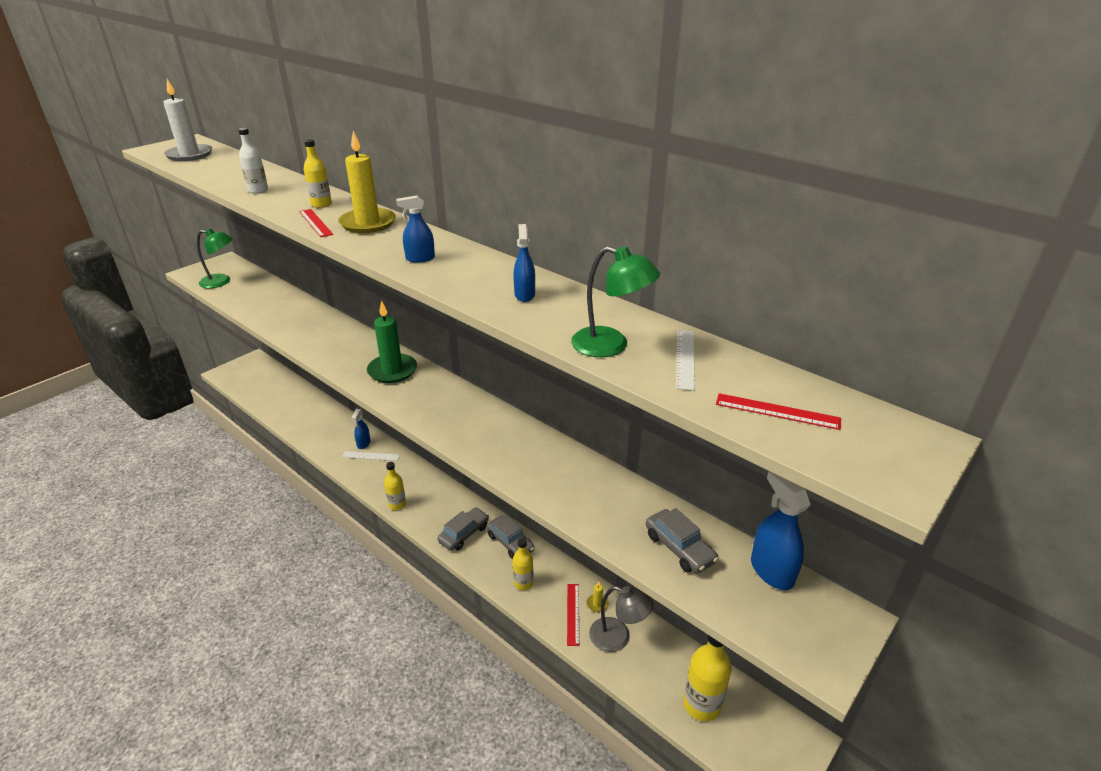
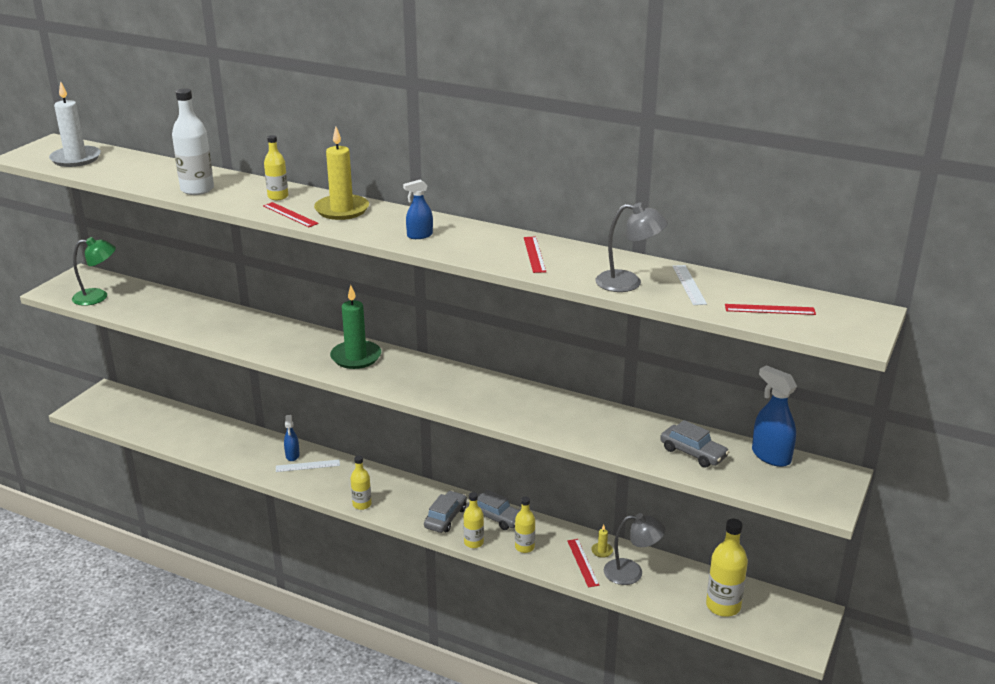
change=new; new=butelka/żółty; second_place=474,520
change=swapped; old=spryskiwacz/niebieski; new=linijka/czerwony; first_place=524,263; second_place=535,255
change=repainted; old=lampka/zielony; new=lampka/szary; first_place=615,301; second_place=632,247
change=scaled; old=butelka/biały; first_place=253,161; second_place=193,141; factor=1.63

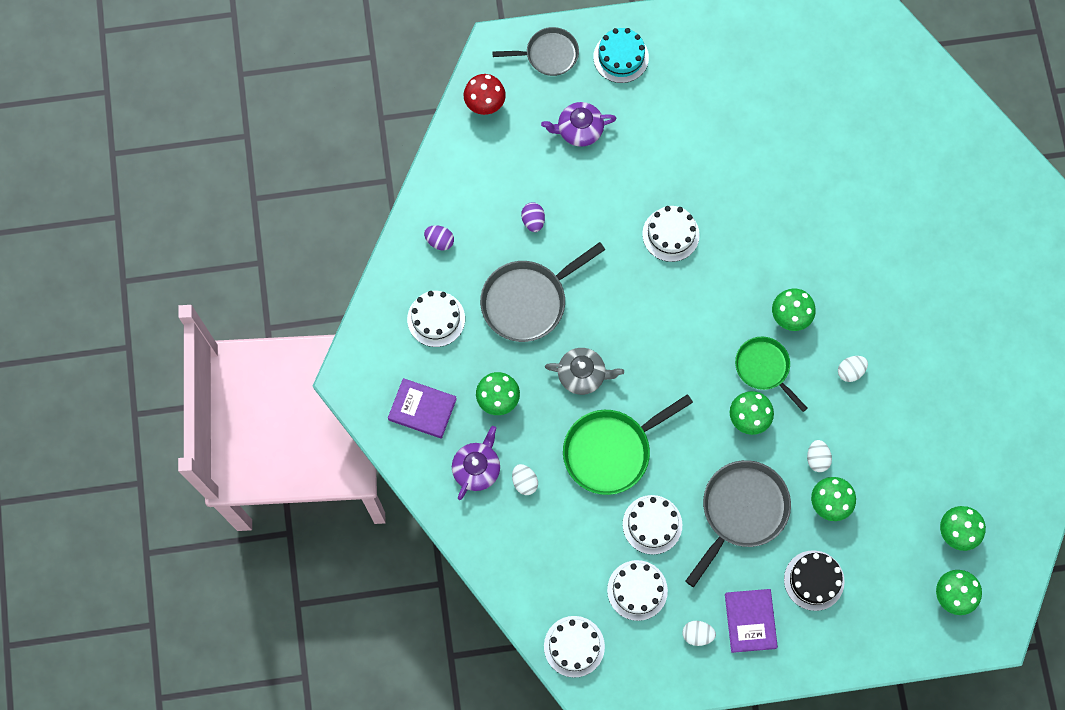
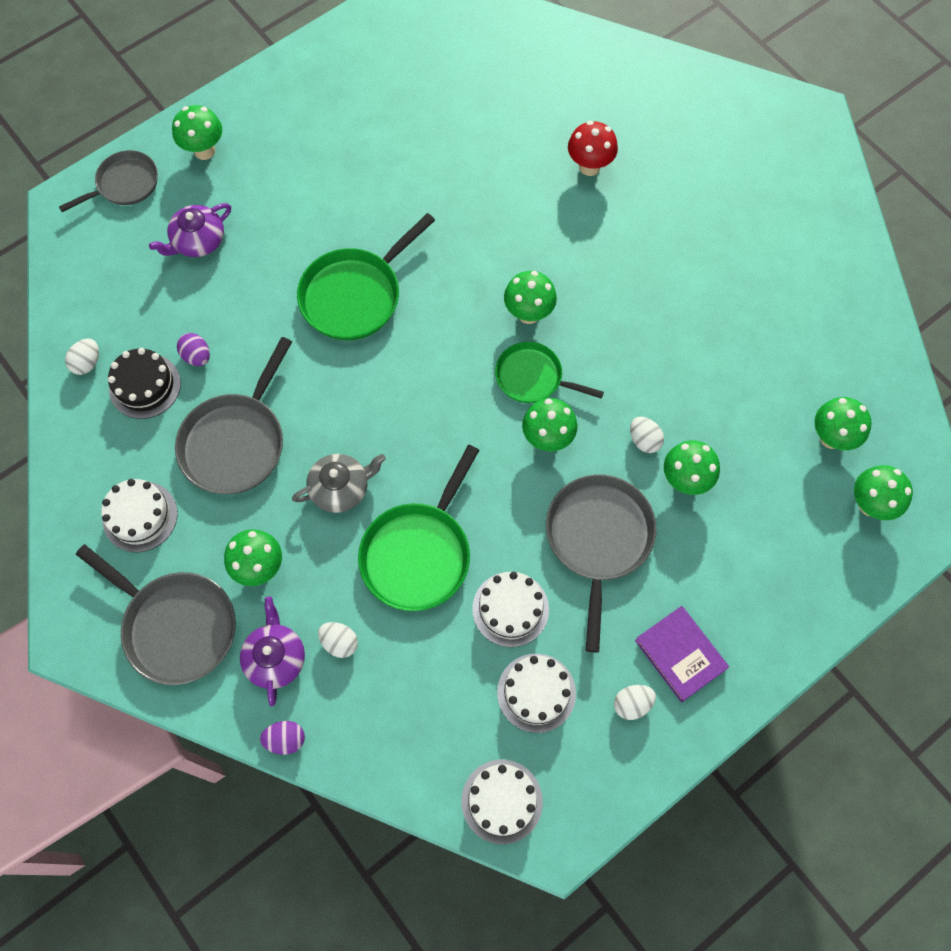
change=shifted; old=jajko/fioletowy; first_place=439,237; second_place=282,738
change=shifted; old=grzyb/czerwony; first_place=485,94; second_place=593,148
change=shifted; old=tort/czarny; first_place=814,580; second_place=144,383
change=shifted; old=jajko/biały; first_place=853,369; second_place=82,356
change=swapped; old=książka/fioletowy; new=patelnia/szary; first_place=422,408; second_place=156,614
change=swapped; old=tort/turkusowy; new=grzyb/zielony; first_place=621,55; second_place=197,132
change=swapped; old=tort/biały; new=patelnia/zielony; first_place=671,234; second_place=366,276

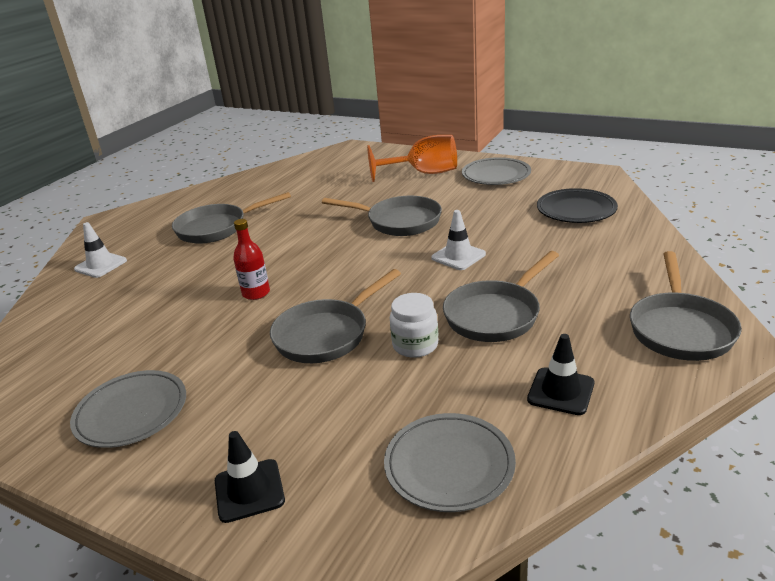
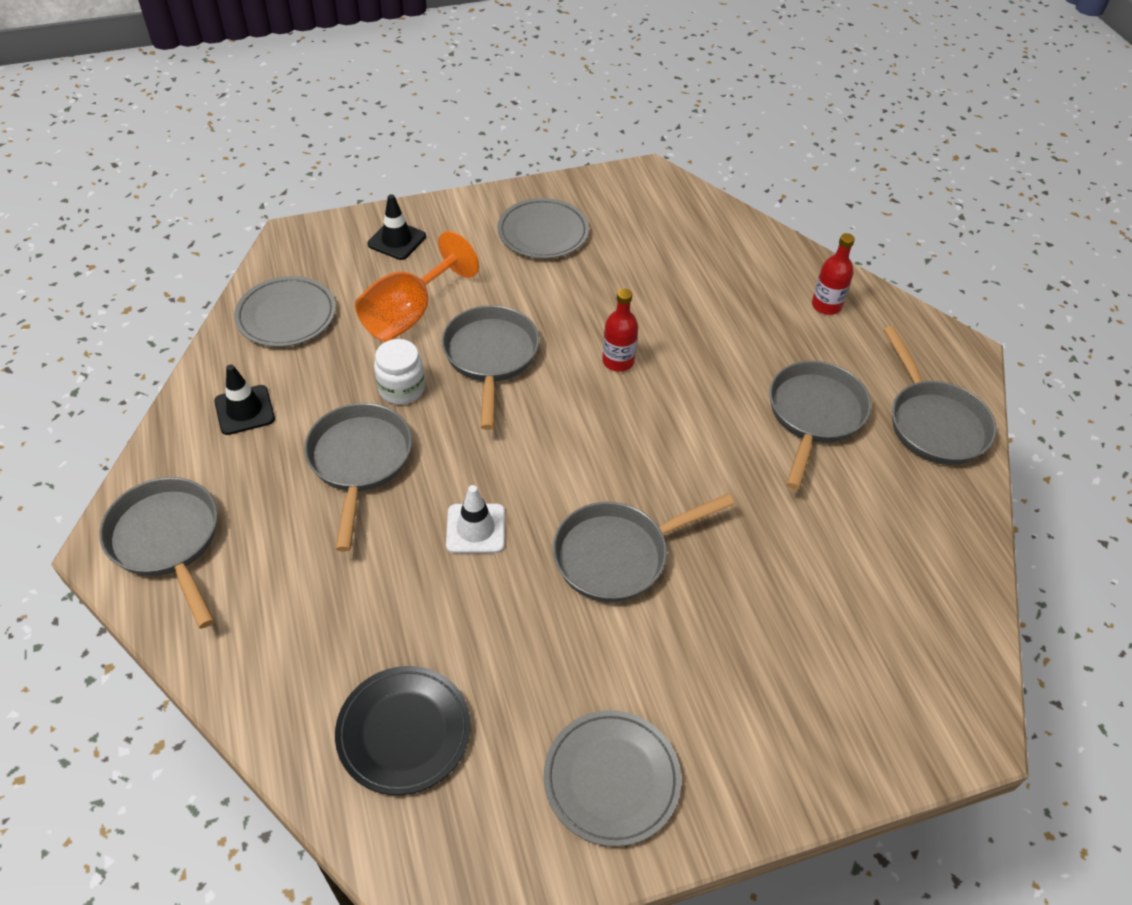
change=new; new=patelnia/szary; second_place=940,395
change=shifted; old=kielich/pomarańczowy; first_place=412,158; second_place=417,286
change=swapped; old=pachołek/biały; new=butelka/czerwony; first_place=100,250; second_place=833,274

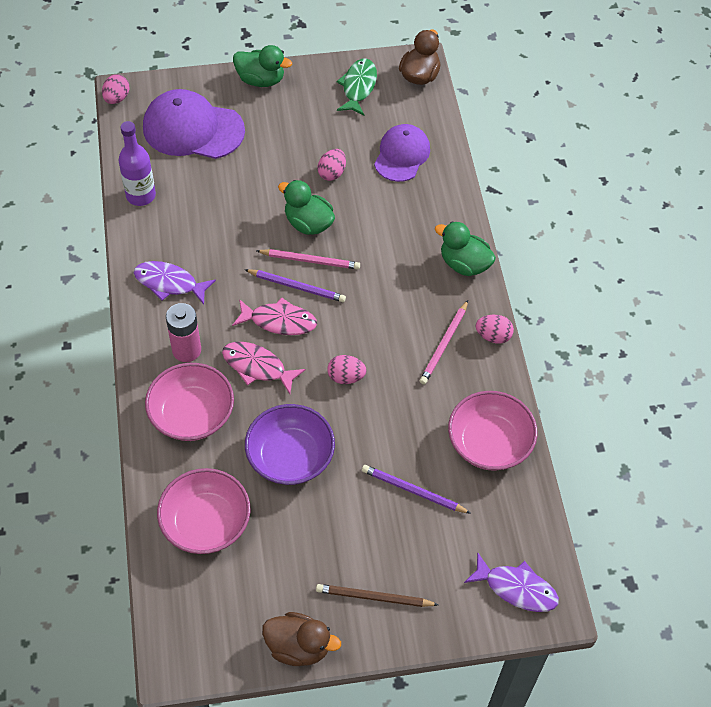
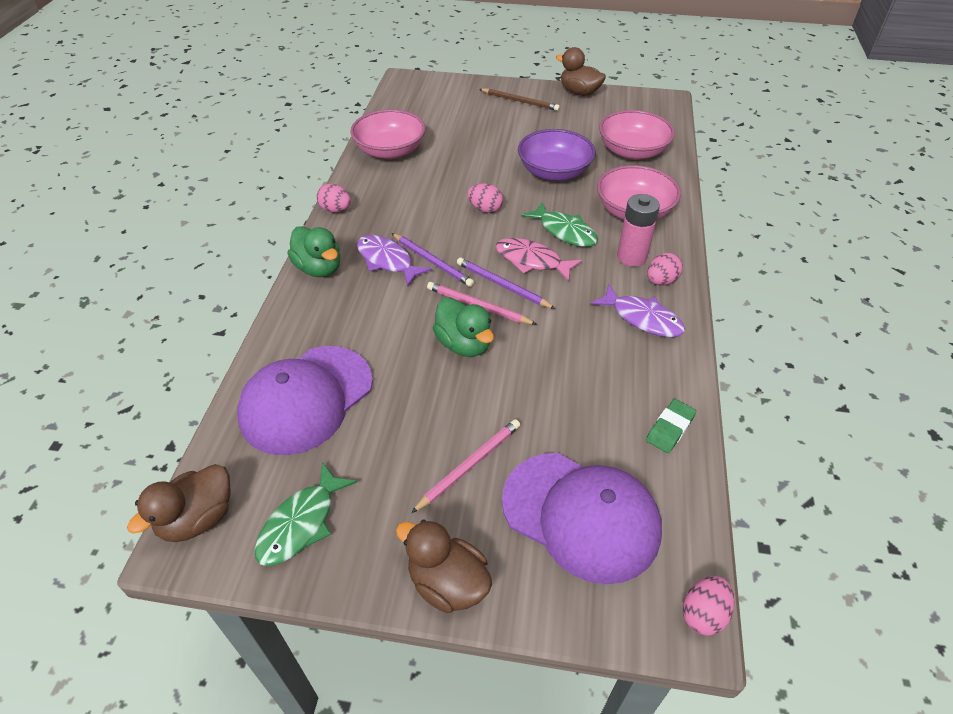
change=shifted; old=jajko/różowy; first_place=332,165; second_place=665,269
change=shifted; old=ołówek/fioletowy; first_place=416,489; second_place=433,260
change=shifted; old=ołówek/różowy; first_place=444,342; second_place=465,466
change=shifted; old=ryba/fioletowy; first_place=511,582; second_place=394,260
change=swapped; old=butelka/fioletowy; new=gumka do mazania/zielony; first_place=137,163; second_place=671,426
change=repainted; old=ryba/różowy; new=ryba/zielony; first_place=263,368; second_place=559,224
change=repainted; old=kaczka/zielony; new=kaczka/brązowy; first_place=262,66; second_place=444,566
change=scaled; old=czapka/fioletowy; first_place=402,153; second_place=305,400; factor=1.5

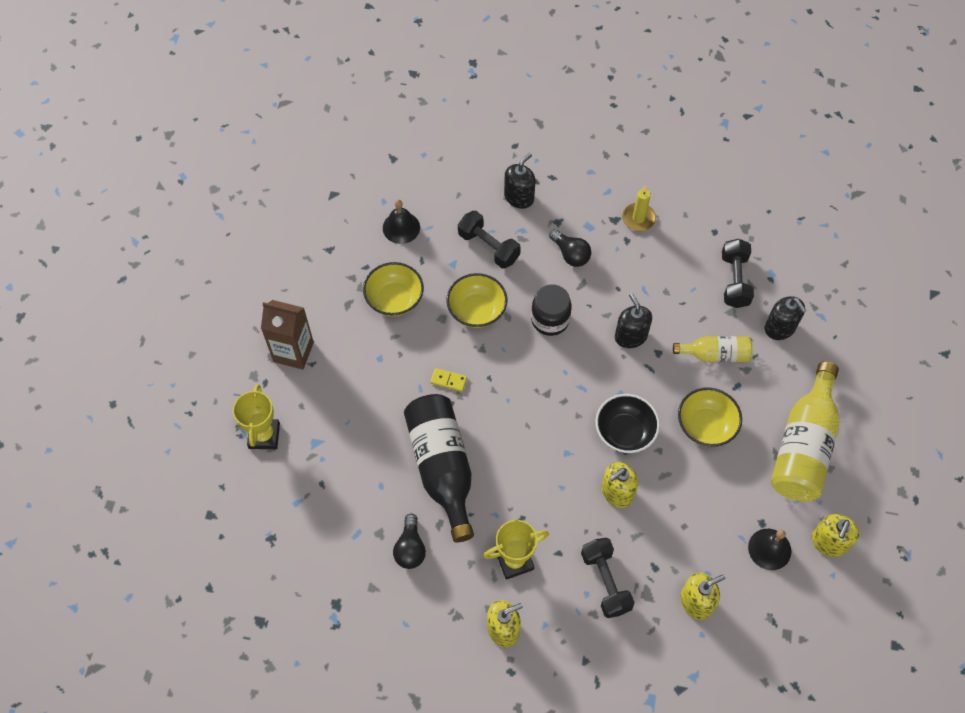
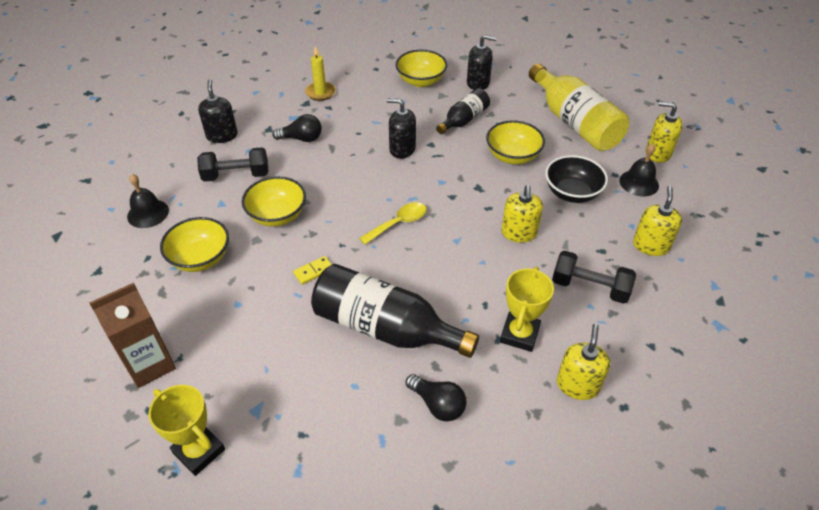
change=gone; old=słoik/czarny; first_place=551,310
change=new; new=łyżka/żółty; second_place=393,223
change=shifted; old=miska/czarny; first_place=627,423; second_place=576,179
change=swapped; old=hantel/czarny; new=miska/żółty; first_place=738,273; second_place=421,68
change=repainted; old=butelka/żółty; new=butelka/czarny; first_place=713,349; second_place=463,111
change=rotated; old=dozownik mydła/żółty; first_place=835,535; second_place=664,132; degrees=135

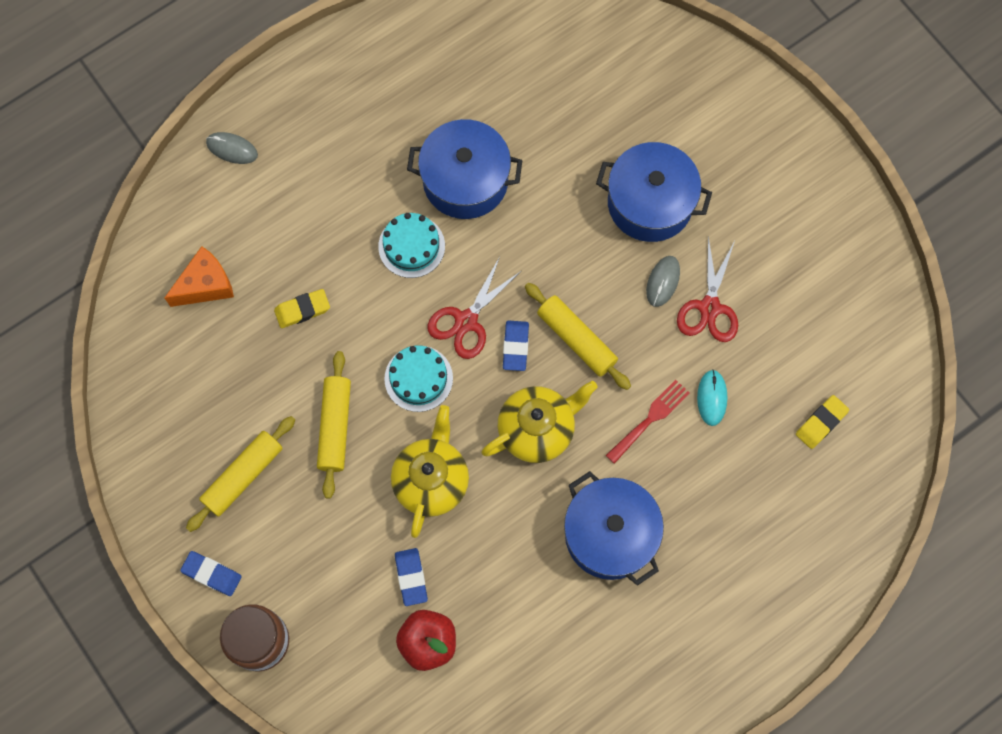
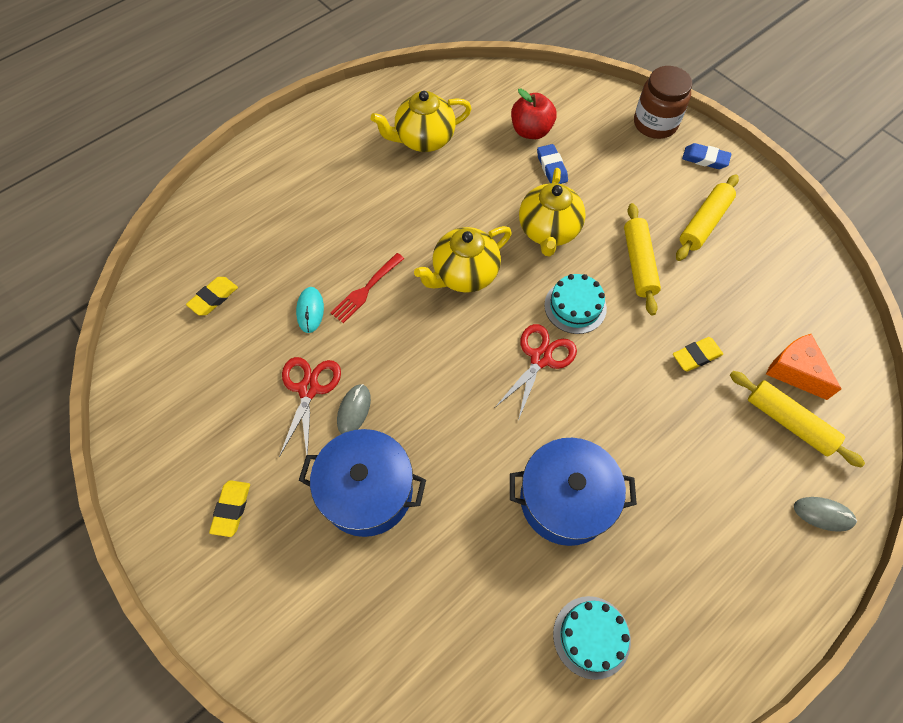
change=gone; old=gumka do mazania/niebieski; first_place=516,346
change=gone; old=garnek/niebieski; first_place=614,528
change=new; new=gumka do mazania/żółty; second_place=229,508
change=new; new=imbryk/żółty; second_place=421,121
change=shifted; old=tort/turkusowy; first_place=411,245; second_place=592,638
change=shifted; old=wałek do ciasta/żółty; first_place=578,336; second_place=797,419
change=rotated; old=ser/pomarańczowy; first_place=199,276; second_place=804,367; degrees=90

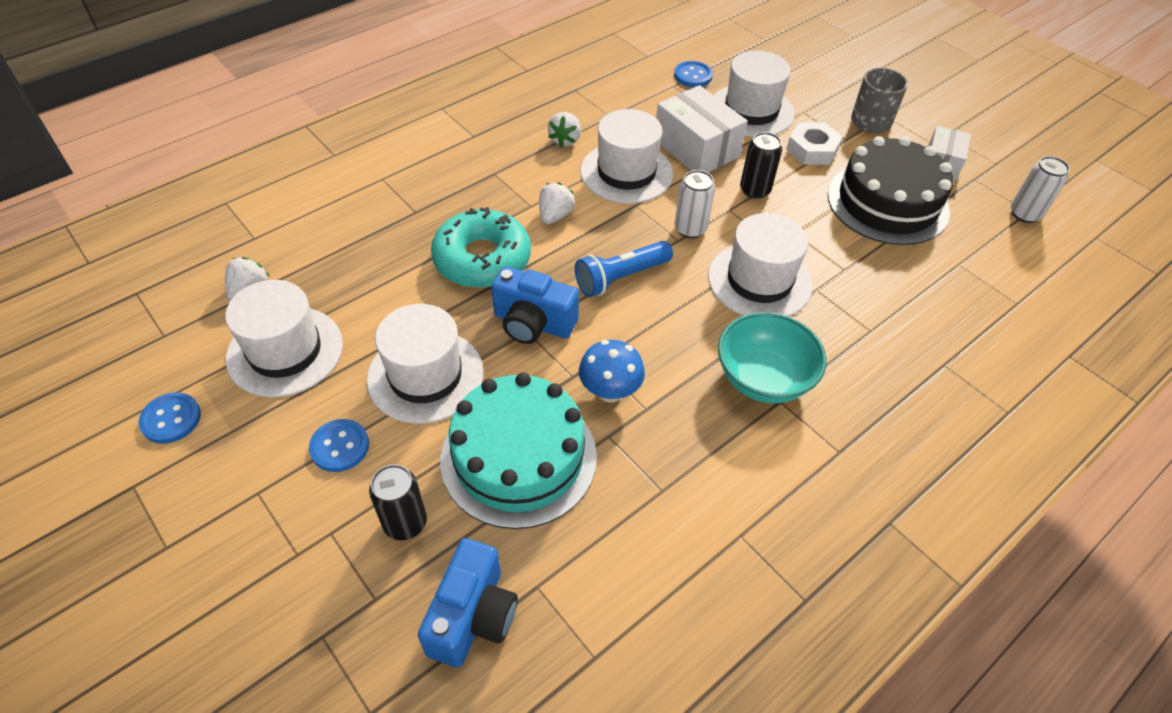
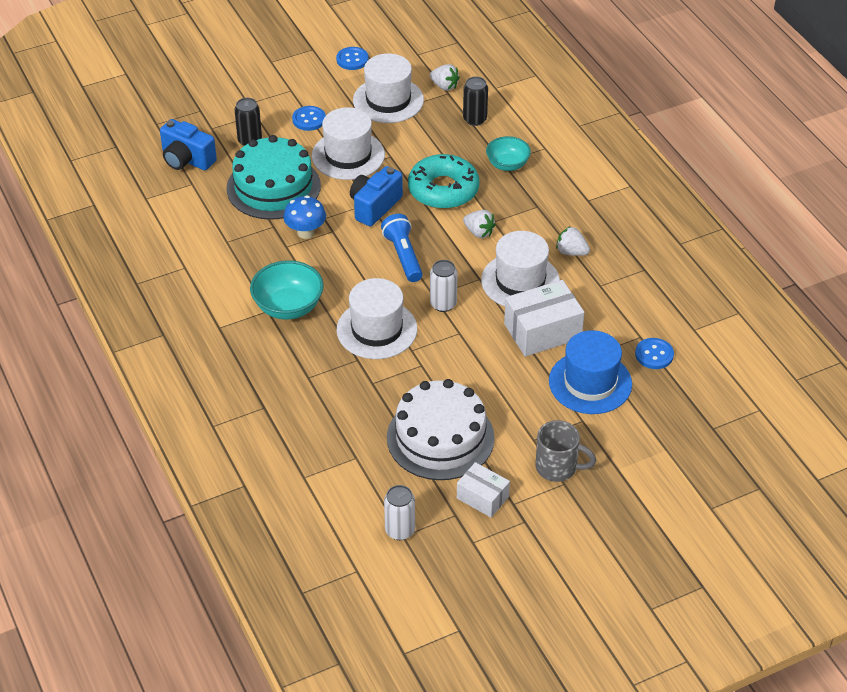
change=gone; old=nakrętka/biały; first_place=814,143
change=new; new=miska/turkusowy; second_place=508,153
change=shifted; old=puszka/czarny; first_place=761,165; second_place=475,101
change=repainted; old=kapelusz/biały; new=kapelusz/niebieski; first_place=754,94; second_place=590,372
change=repainted; old=tort/czarny; new=tort/biały; first_place=890,190; second_place=441,429

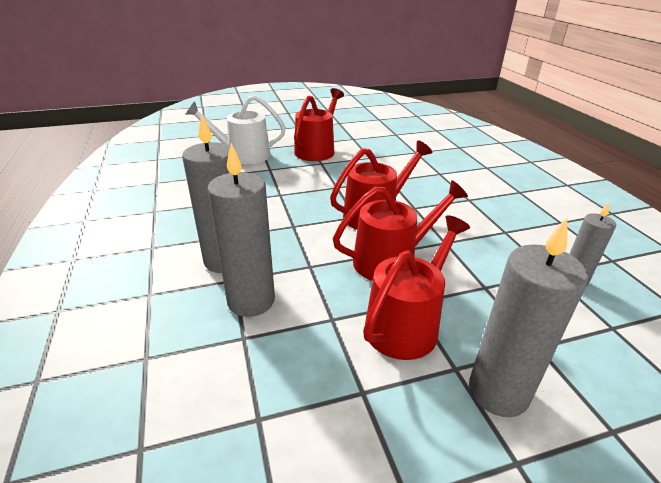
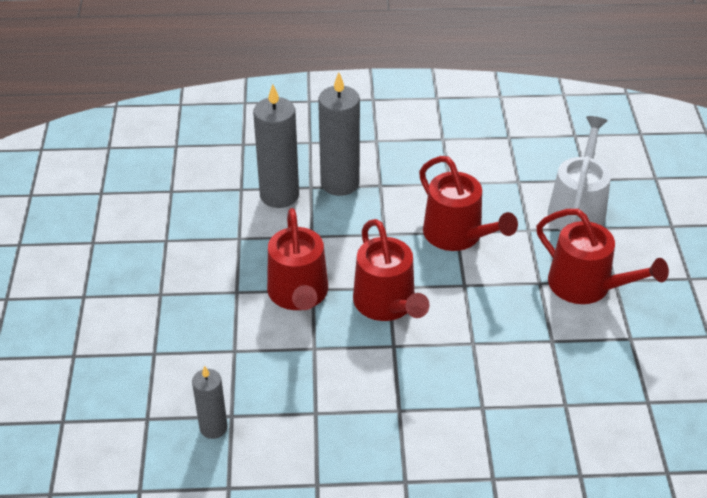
change=gone; old=świeca/szary; first_place=528,317
change=shifted; old=konewka/czerwony; first_place=416,287; second_place=468,203

